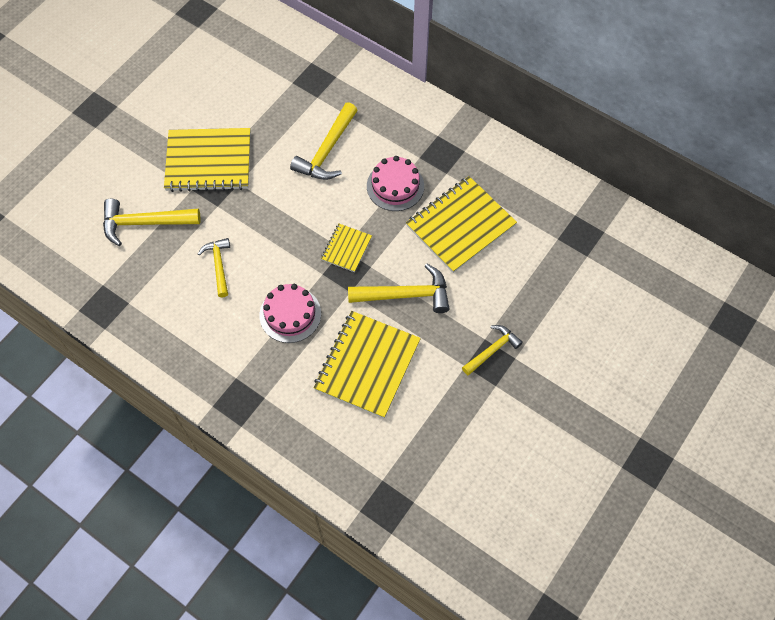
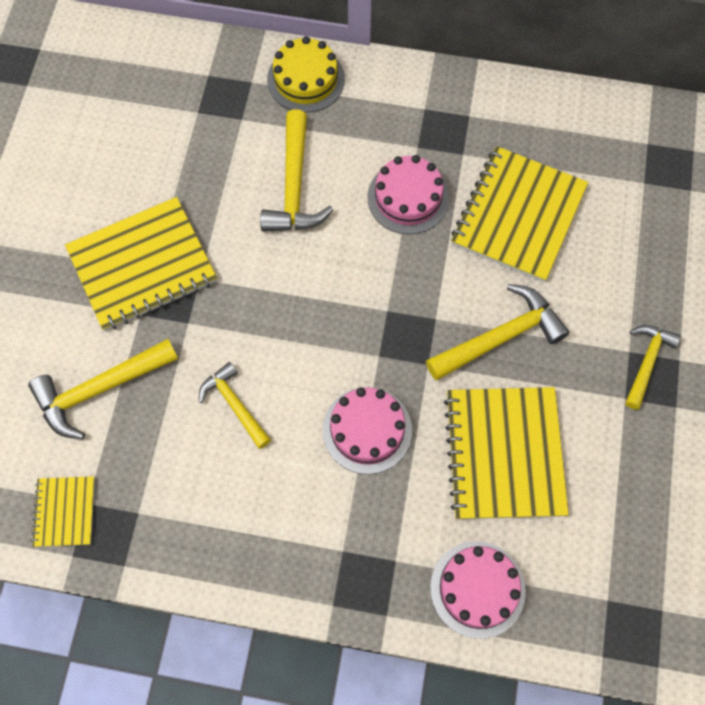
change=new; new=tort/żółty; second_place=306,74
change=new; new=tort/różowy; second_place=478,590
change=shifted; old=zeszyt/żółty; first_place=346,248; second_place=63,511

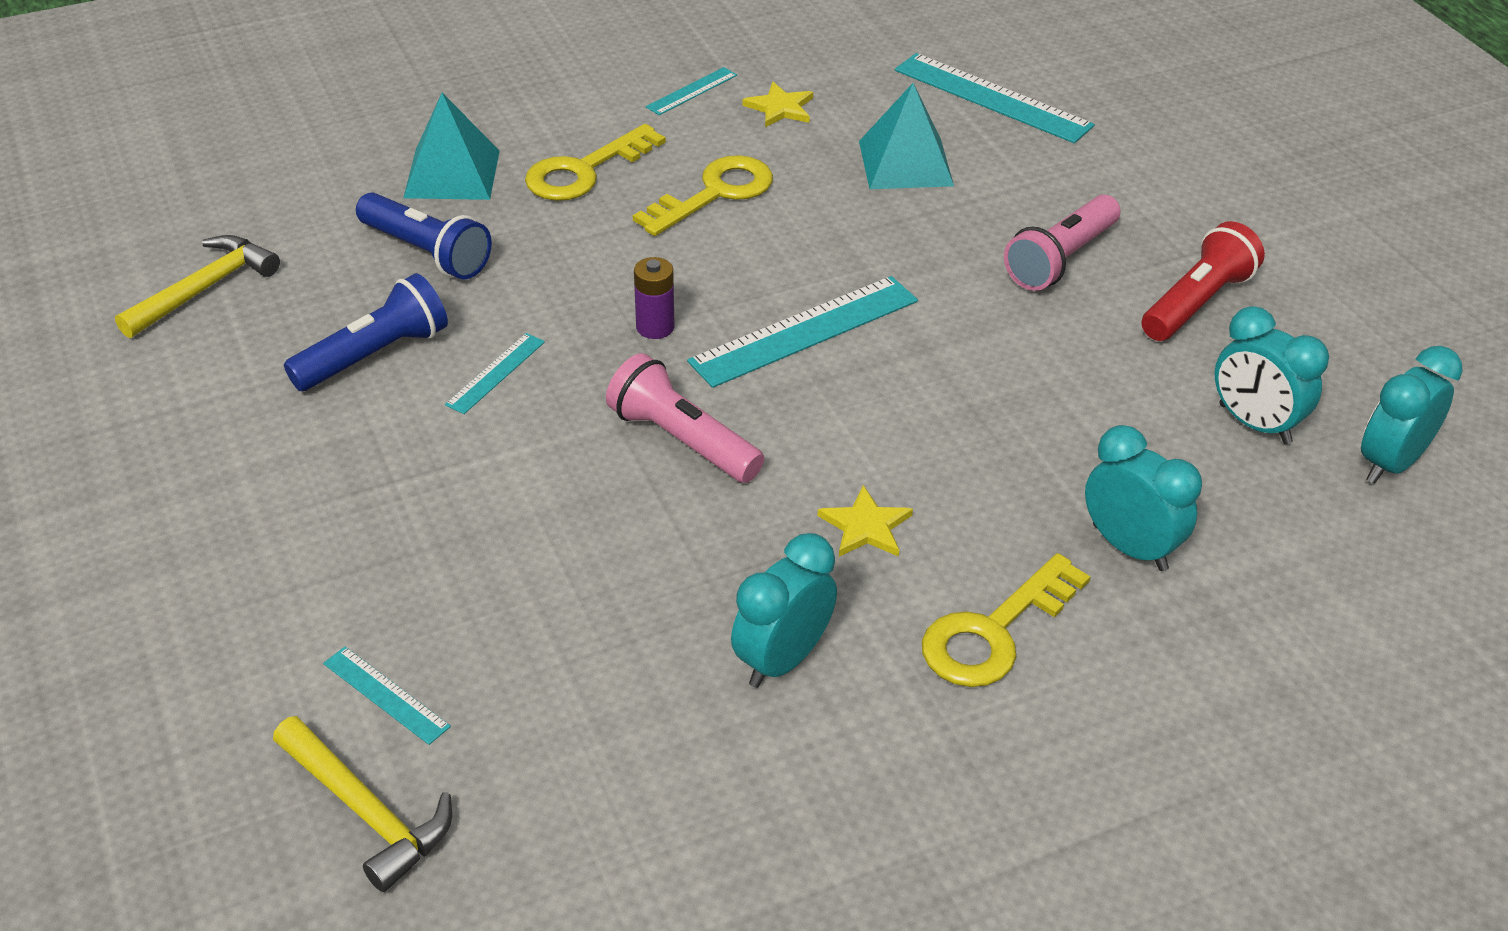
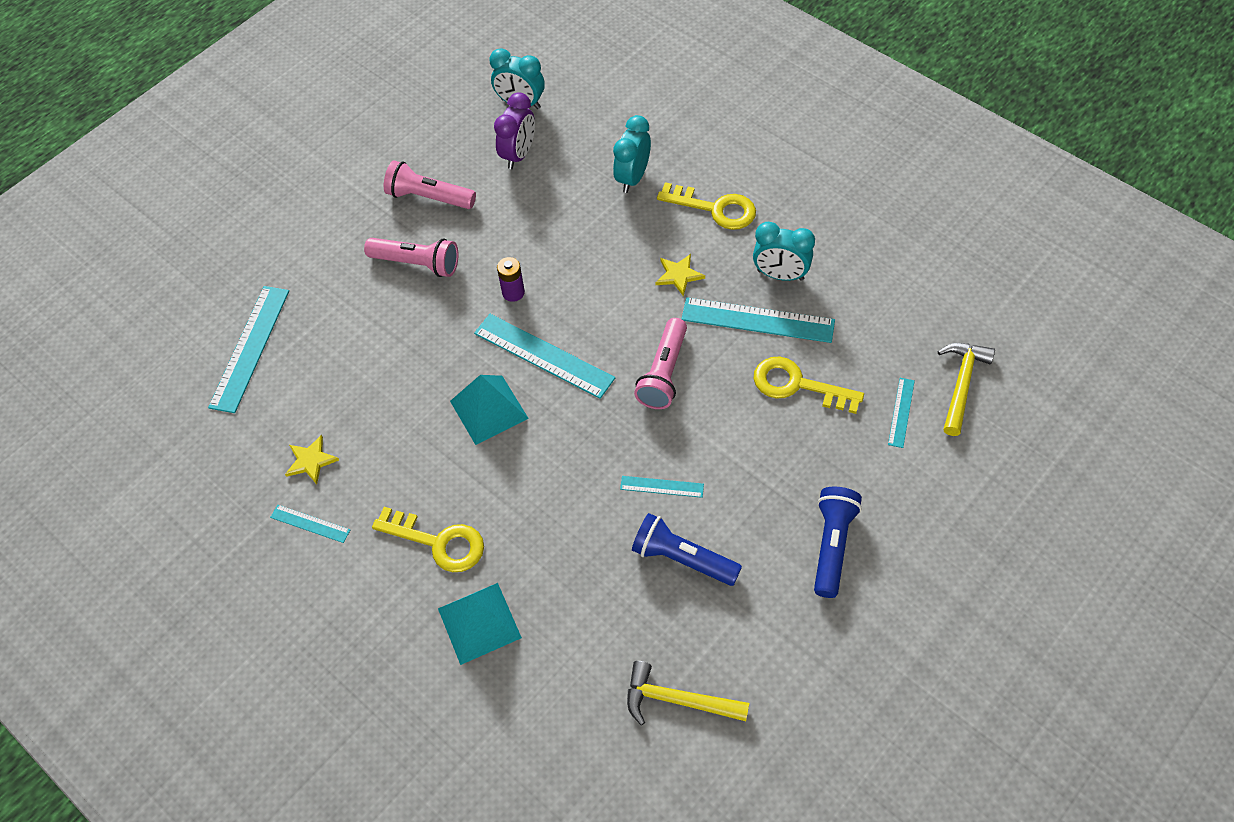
change=new; new=linijka/turkusowy; second_place=758,320
change=shifted; old=latarka/niebieski; first_place=424,236; second_place=838,542
change=shifted; old=klucz/żółty; first_place=703,195; second_place=808,385
change=shifted; old=bateria/fioletowy; first_place=654,298; second_place=511,279
change=shifted; old=piramida/turkusowy; first_place=906,136; second_place=489,410
change=repainted; old=latarka/czerwony; new=latarka/różowy; first_place=1203,281; second_place=430,184
change=repainted; old=budzik/turkusowy; new=budzik/fioletowy; first_place=1271,375; second_place=514,130

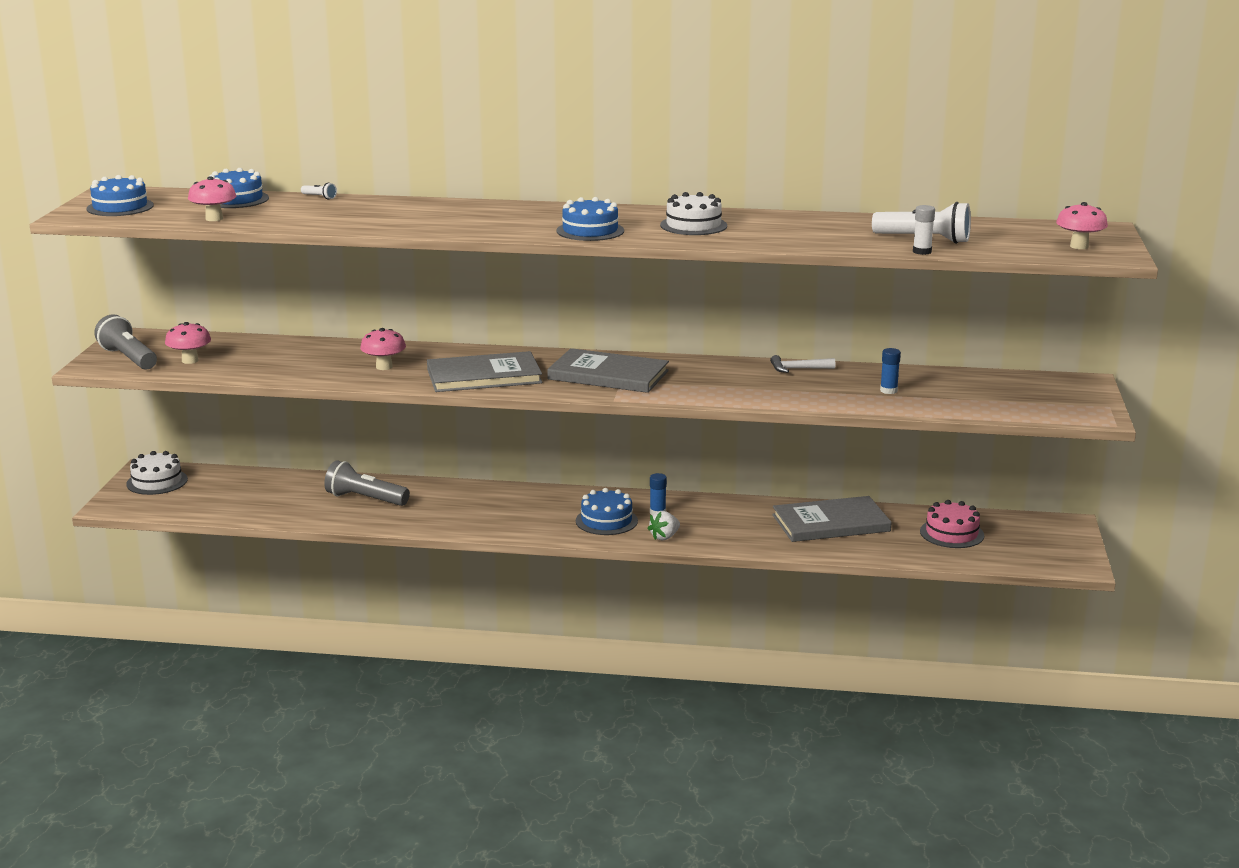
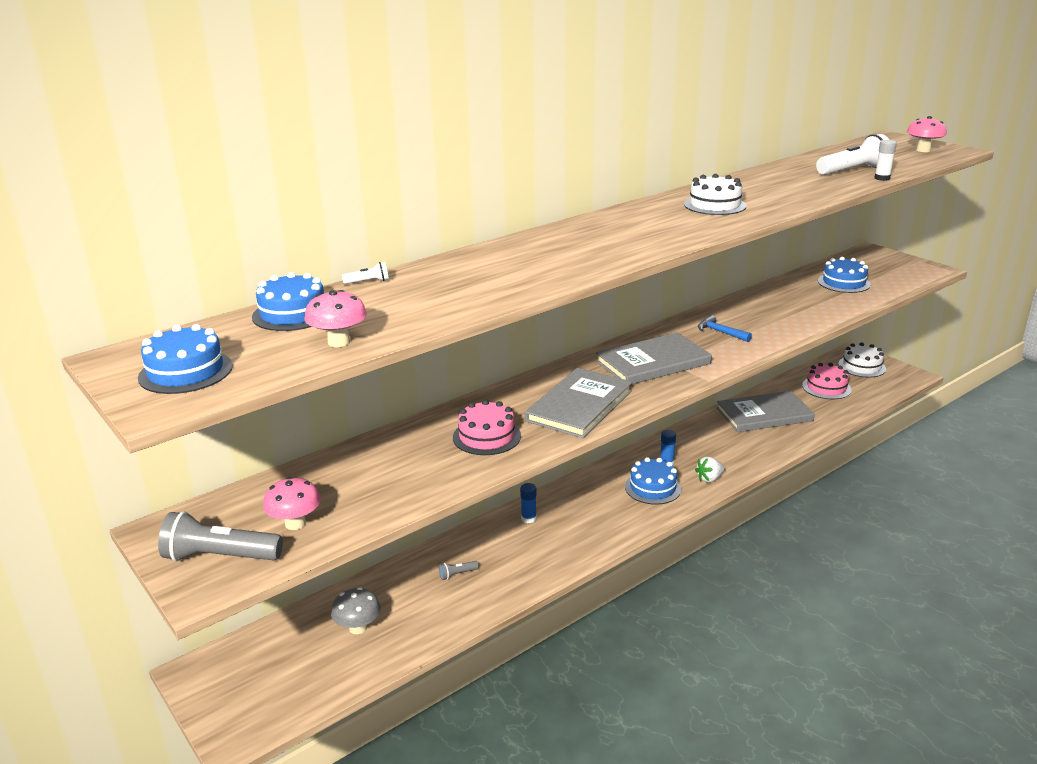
change=gone; old=młotek/biały; first_place=803,364
change=new; new=grzyb/szary; second_place=356,610
change=new; new=młotek/niebieski; second_place=725,328
change=shifted; old=tort/biały; first_place=157,473; second_place=862,360
change=shifted; old=tort/niebieski; first_place=590,219; second_place=844,275
change=shifted; old=klej w sztyfcie/niebieski; first_place=890,371; second_place=528,503
change=swapped; old=grzyb/różowy; new=tort/różowy; first_place=383,349; second_place=487,427
change=rotated; old=truskawka/biały; first_place=664,525; second_place=709,469; degrees=60
change=rotated; old=książka/szary; first_place=832,519; second_place=765,411; degrees=45
change=scaled; old=latarka/szary; first_place=367,483; second_place=459,570; factor=0.44

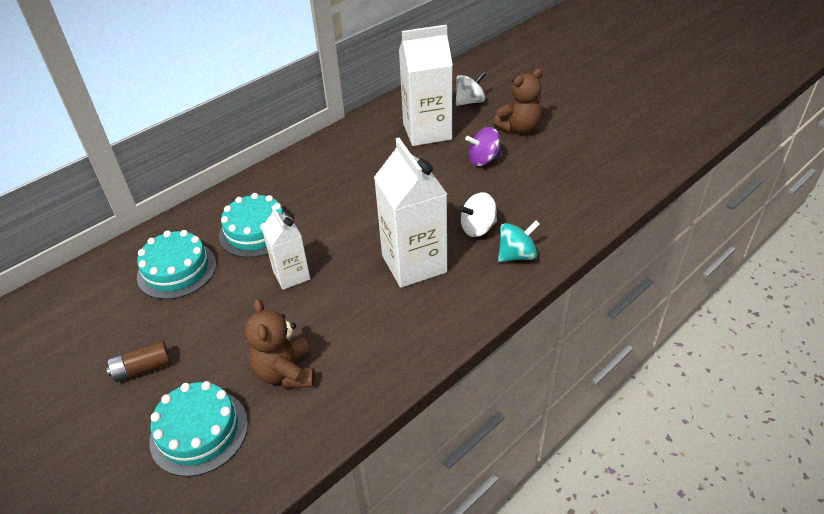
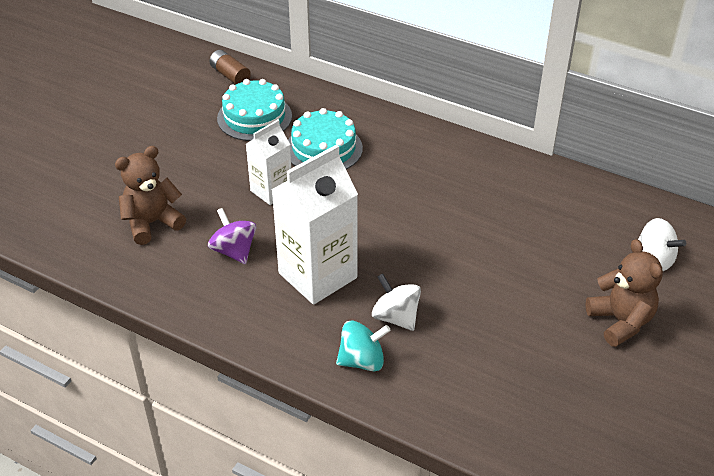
change=gone; old=tort/turkusowy; first_place=198,429
change=gone; old=karton mleka/biały; first_place=426,85
change=shifted; old=bateria/brązowy; first_place=139,361; second_place=230,67
change=shifted; old=bączek/fioletowy; first_place=483,146; second_place=232,236
change=rotated; old=miś/brązowy; first_place=518,101; second_place=624,293; degrees=-150
change=rotated; old=bączek/turkusowy; first_place=519,241; second_place=363,346; degrees=-60

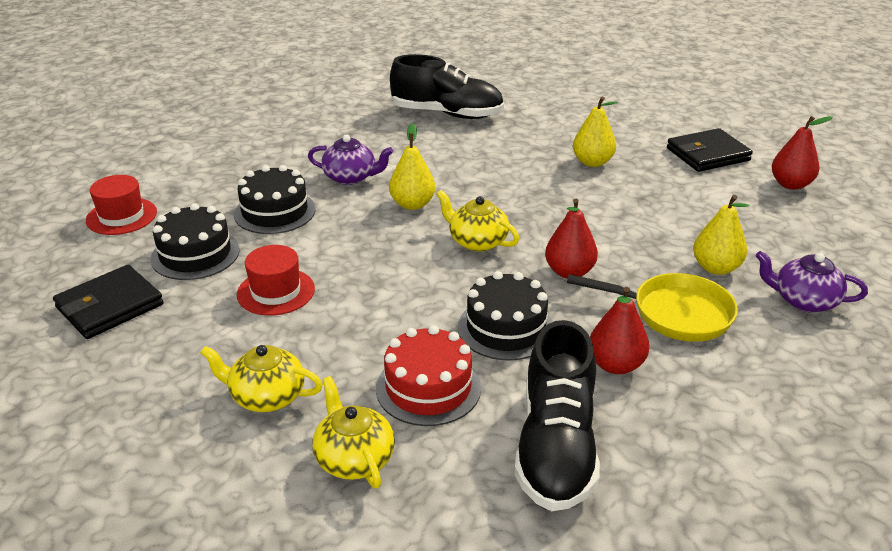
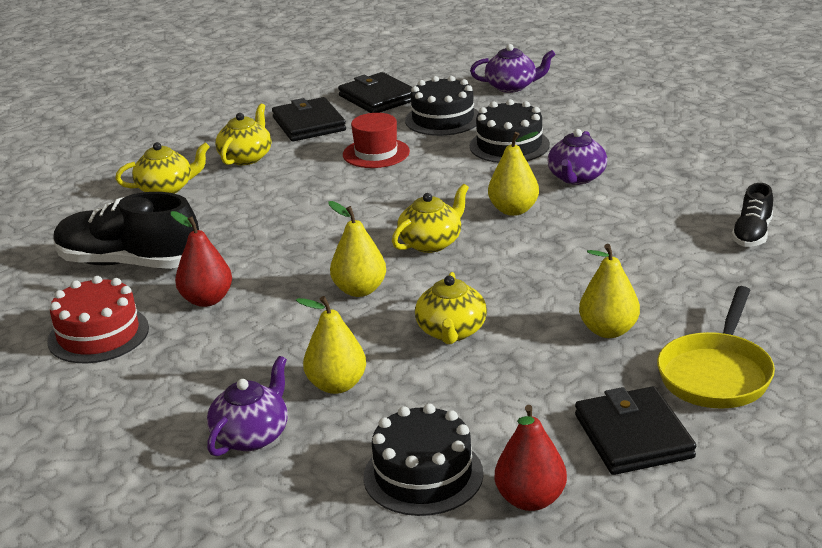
change=new; new=portfel/czarny; second_place=309,119
change=new; new=imbryk/żółty; second_place=451,308
change=shifted; old=tort/czerwony; first_place=428,375; second_place=98,319
change=shifted; old=tort/czarny; first_place=505,316; second_place=423,460
change=shifted; old=patelnia/żółty; first_place=652,307; second_place=716,347
change=swapped; old=kapelusz/czerwony; new=imbryk/fioletowy; first_place=121,205; second_place=512,68
change=repainted; old=gruszka/czerwony; new=gruszka/żółty; first_place=571,239; second_place=357,249
change=scaled; old=but/czarny; first_place=447,86; second_place=752,215; factor=0.53

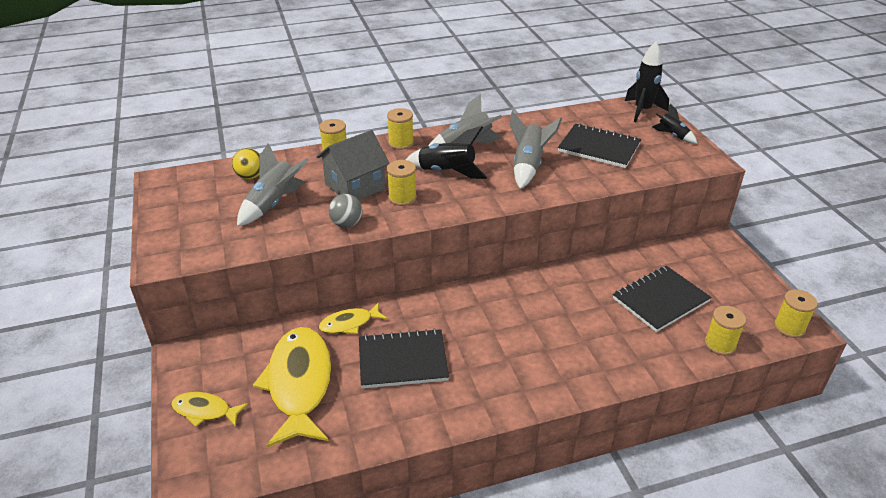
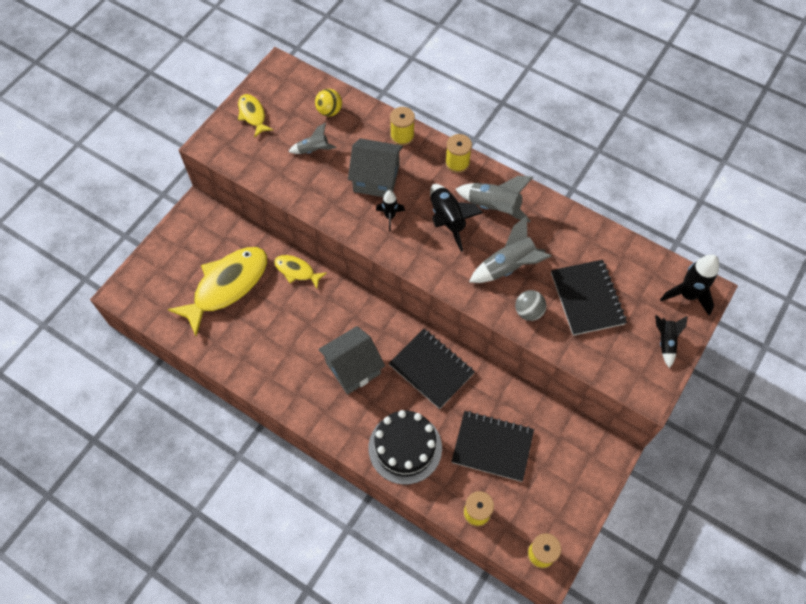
change=new; new=domek/szary; second_place=351,360
change=new; new=tort/czarny; second_place=405,447
change=shifted; old=ryba/żółty; first_place=209,409; second_place=255,116
change=shifted; old=piłka/szary; first_place=345,211; second_place=530,305
change=shifted; old=zeszyt/czarny; first_place=404,358; second_place=432,369
change=swapped; old=szpulka/żółty; new=rakieta/czarny; first_place=402,183; second_place=390,210
change=scaled; old=rakieta/szary; first_place=273,184; second_place=312,138; factor=0.61

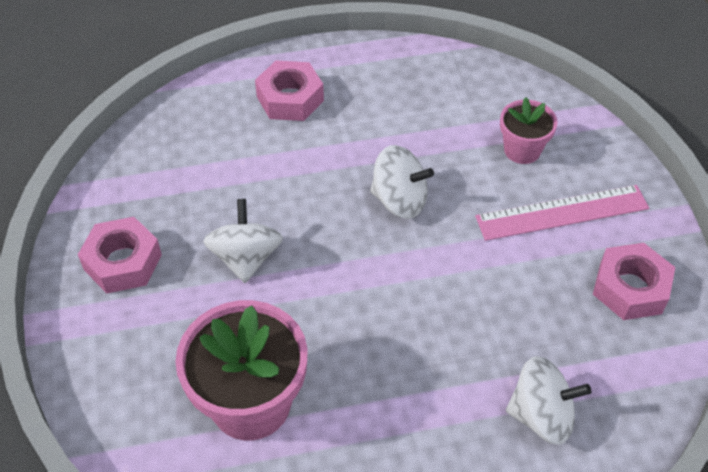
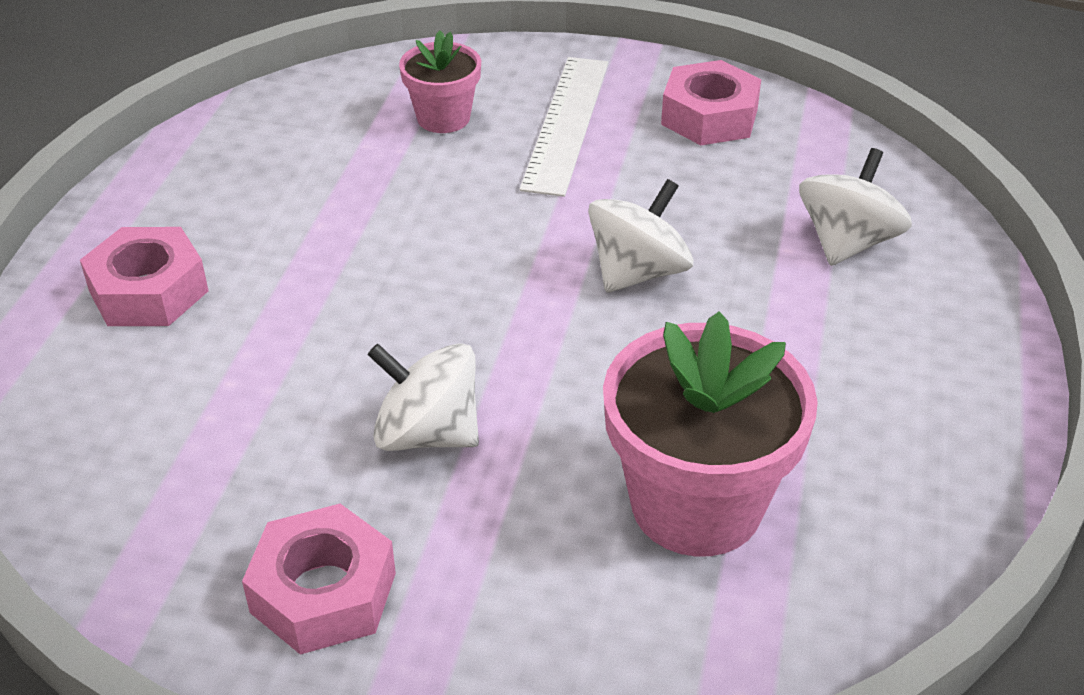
change=shifted; old=bączek/biały; first_place=402,182; second_place=640,236
change=repainted; old=linijka/różowy; new=linijka/biały; first_place=562,213; second_place=563,127

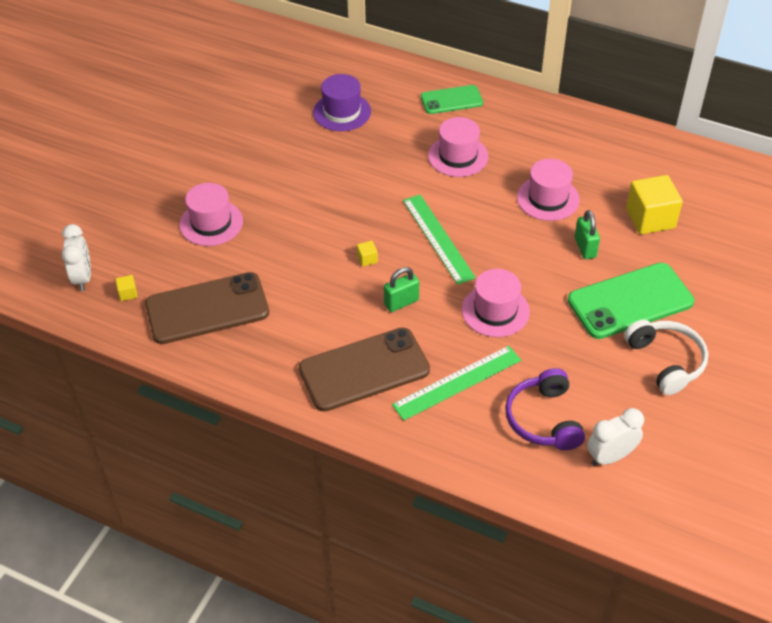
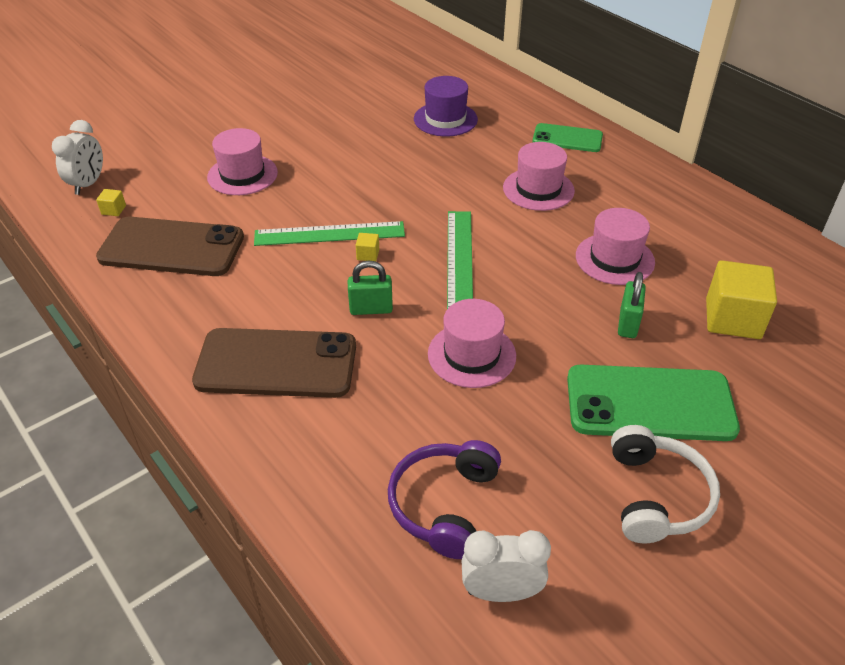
change=shifted; old=linijka/zielony; first_place=456,383; second_place=329,233

